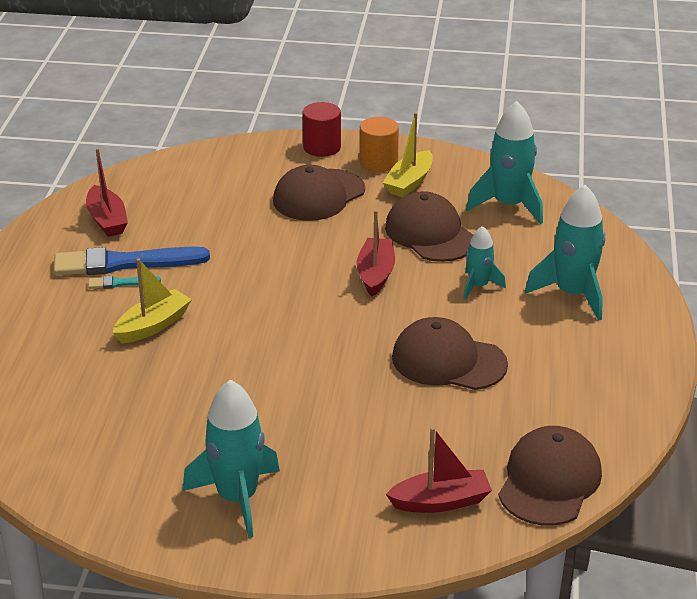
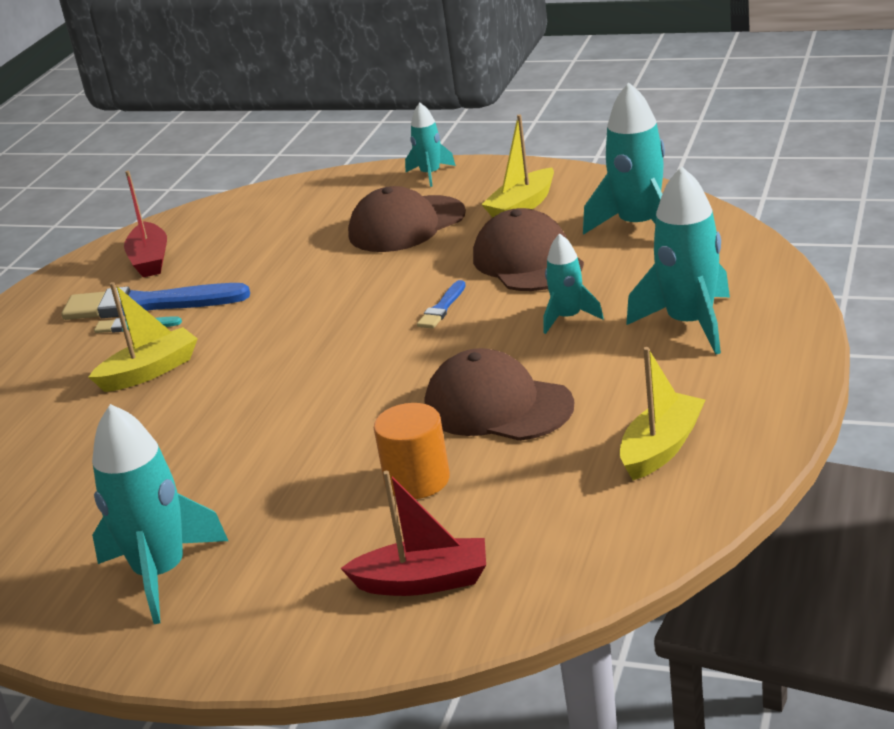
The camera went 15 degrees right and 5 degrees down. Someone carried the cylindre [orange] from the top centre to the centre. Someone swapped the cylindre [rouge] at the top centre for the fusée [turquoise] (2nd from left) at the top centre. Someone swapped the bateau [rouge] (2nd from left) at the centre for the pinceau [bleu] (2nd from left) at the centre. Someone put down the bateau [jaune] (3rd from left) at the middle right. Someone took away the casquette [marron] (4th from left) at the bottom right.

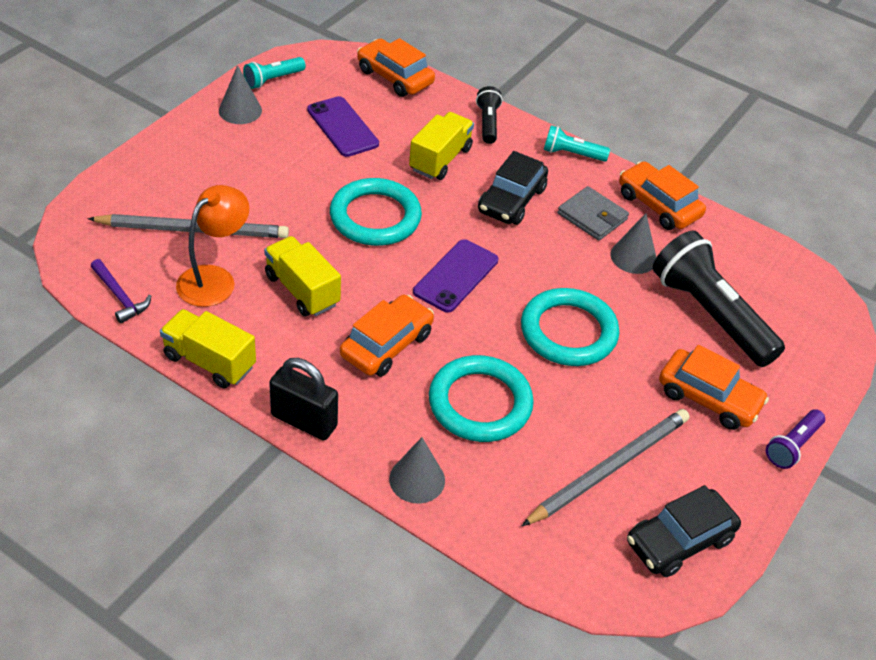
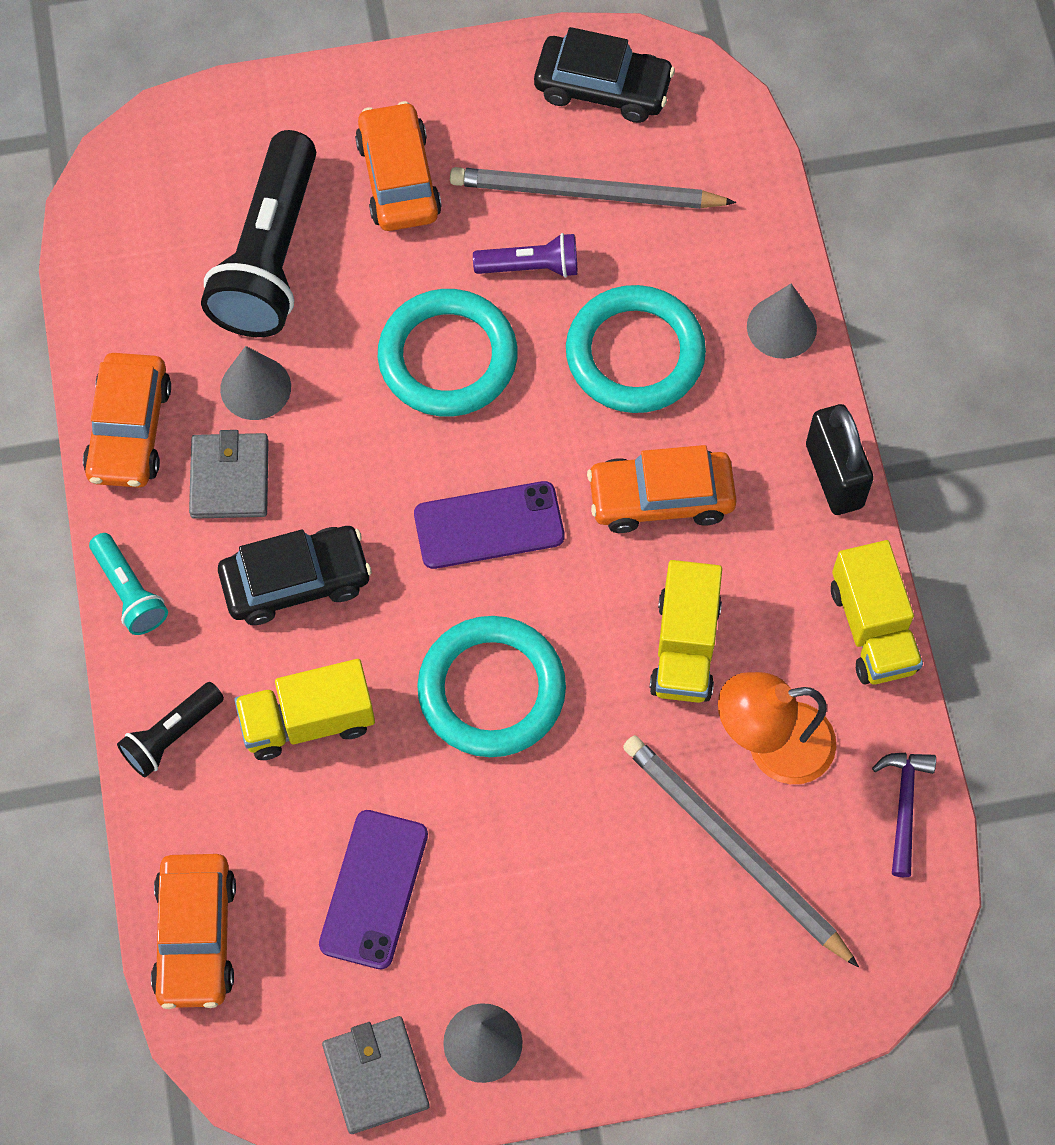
The camera went 130 degrees left and 20 degrees up. Someone swapped the lampe de poche [turquoise] (1st from left) at the top left for the portefeuille [gris] (2nd from left) at the bottom centre. Someone carried the lampe de poche [violet] from the middle right to the top centre.

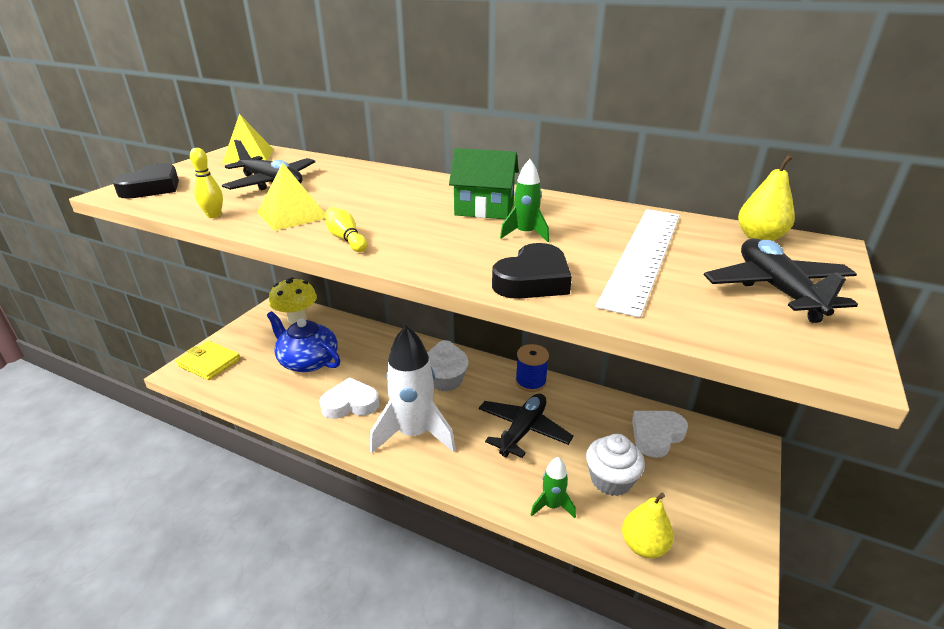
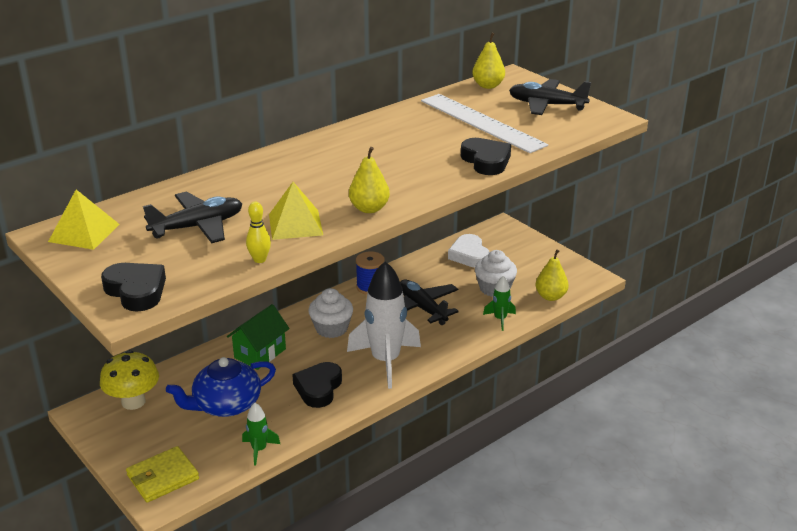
The camera went 65 degrees left and 0 degrees up. Someone carried the maison [vert] from the top centre to the middle left. Someone carried the fusée [vert] (1st from left) from the top centre to the bottom left. Someone repainted the cœur [blanc] (1st from left) at the centre, which became the cœur [noir] (2nd from left) at the bottom centre. Someone swapped the quille [jaune] (2nd from left) at the centre for the poire [jaune] (1st from left) at the centre.

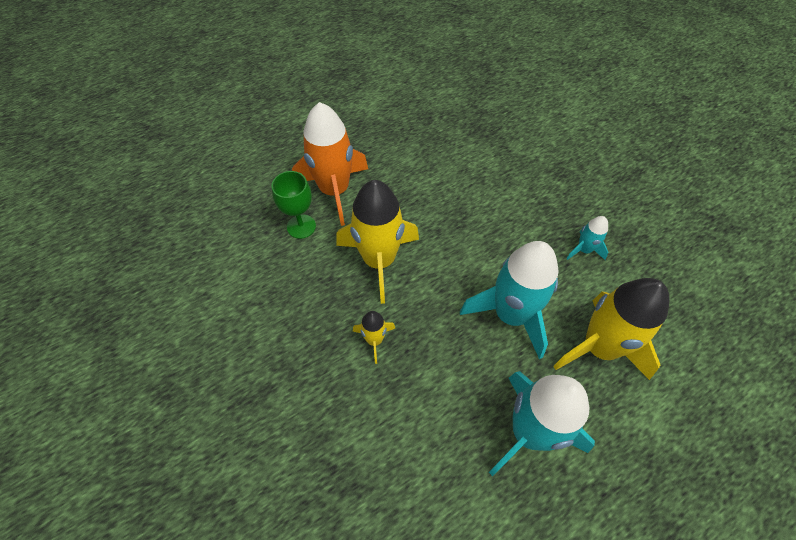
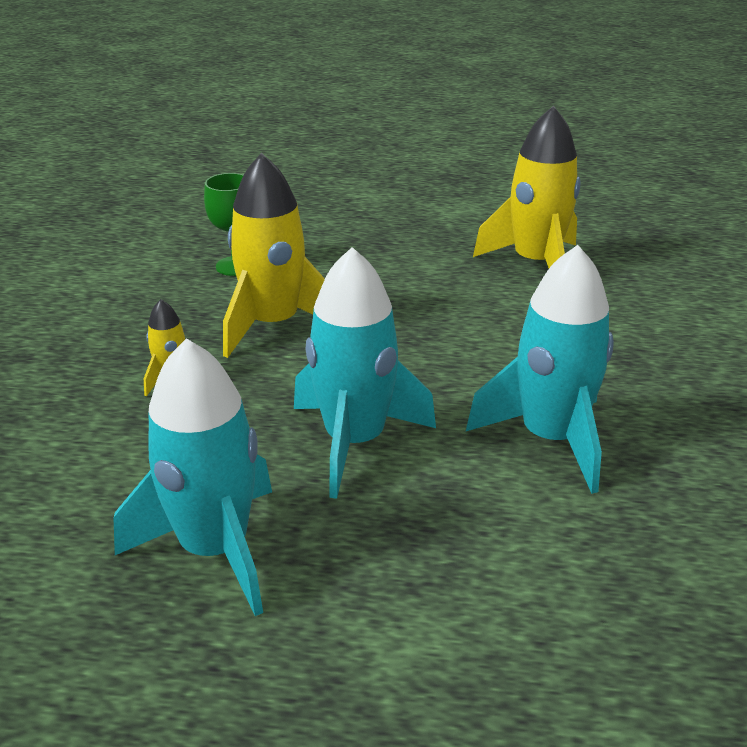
The camera went 40 degrees right and 25 degrees down. Someone scaled the fusée [turquoise] (3rd from left) at the middle right by 2.14. Someone carried the fusée [jaune] (3rd from left) from the middle right to the top right. Someone took away the fusée [orange] at the top centre.

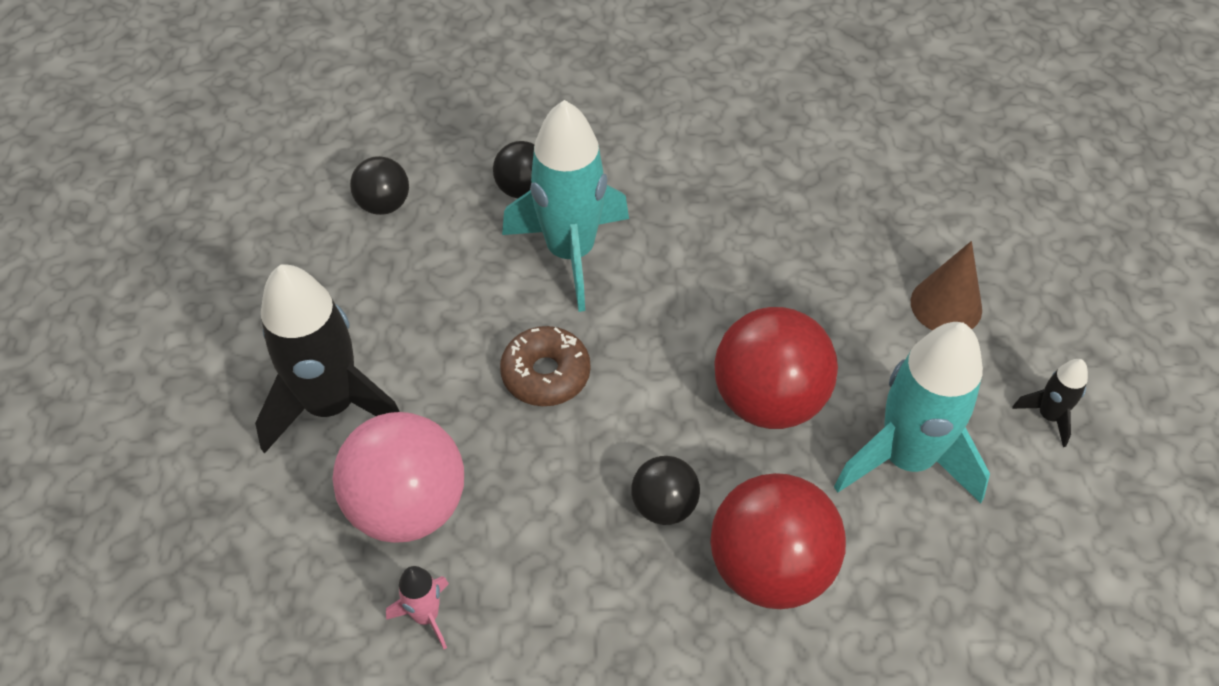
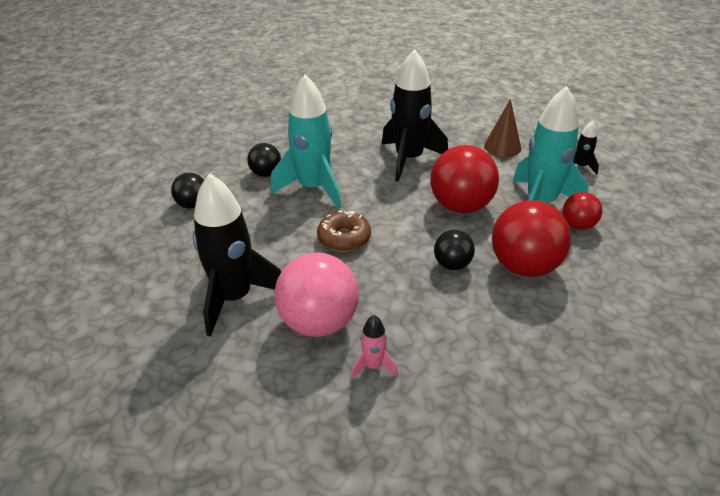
The camera went 30 degrees left and 15 degrees down. Someone put down the fusée [noir] (2nd from left) at the top centre. Someone put down the balle [rouge] (3rd from left) at the middle right.

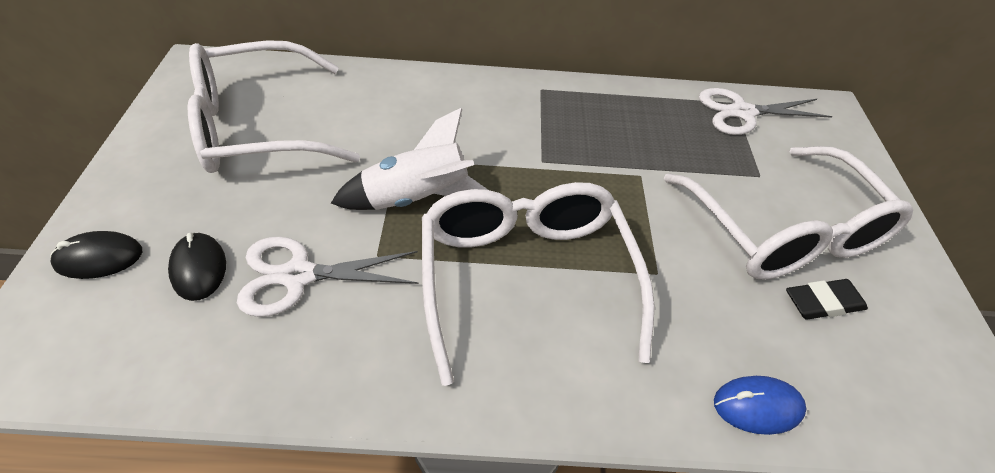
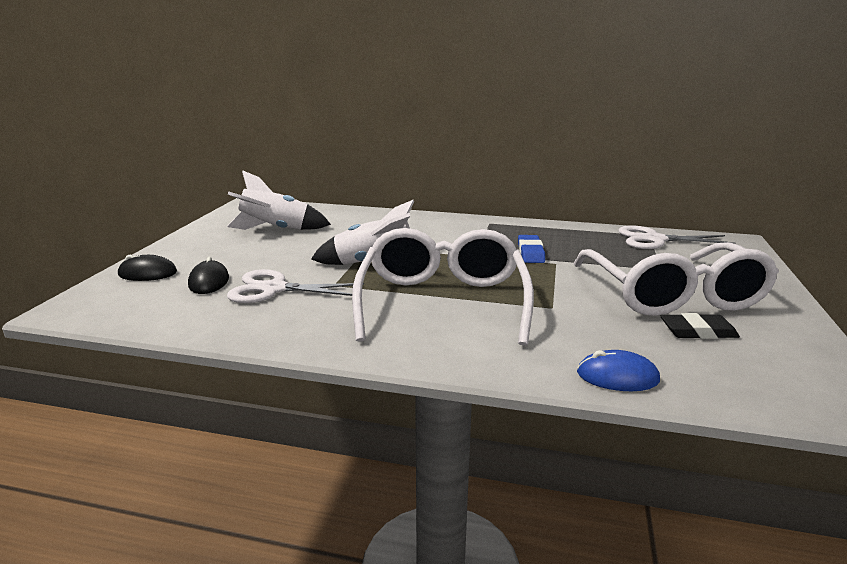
The camera went 15 degrees right and 25 degrees down. Someone swapped the lunettes [blanc] (1st from left) at the top left for the fusée [blanc] (1st from left) at the middle left. Someone put down the gomme [bleu] at the centre.

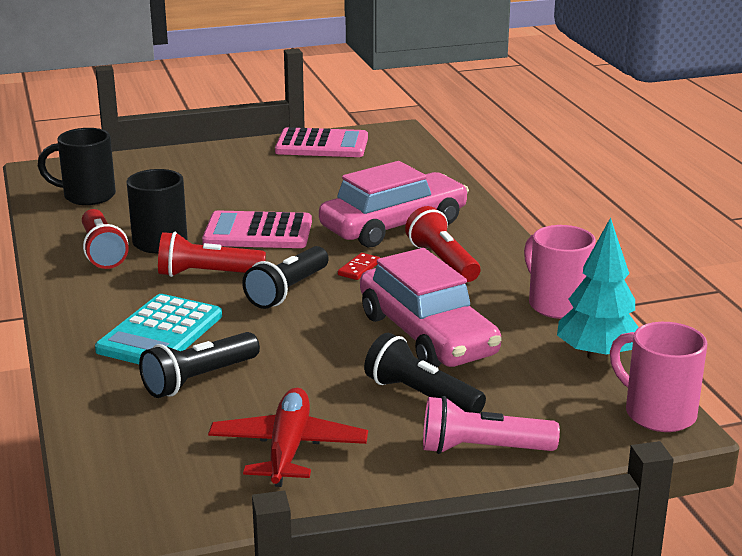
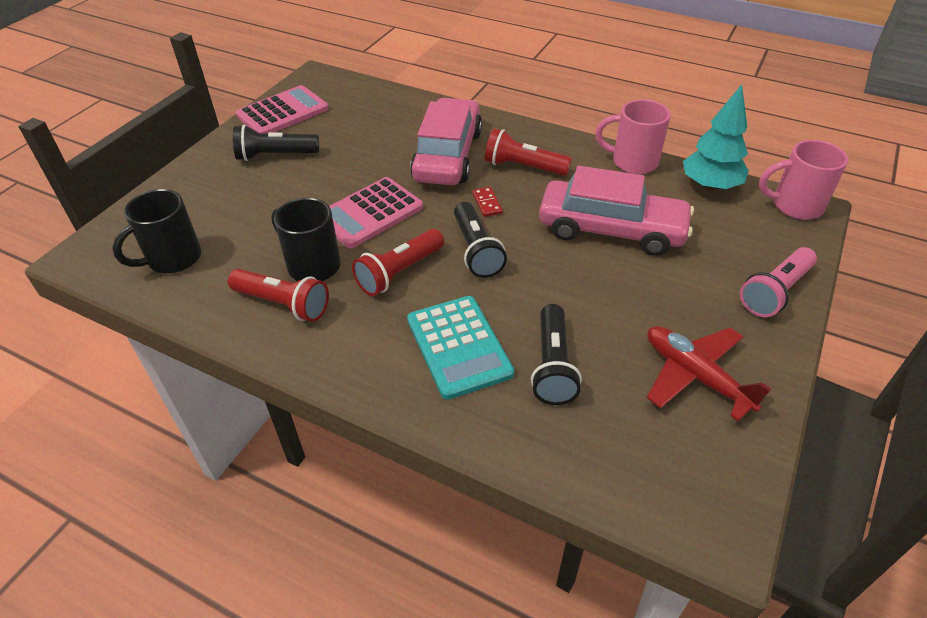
The camera went 45 degrees left and 20 degrees up. Someone carried the lampe de poche [noir] (3rd from left in the first image) from the bottom centre to the top left.

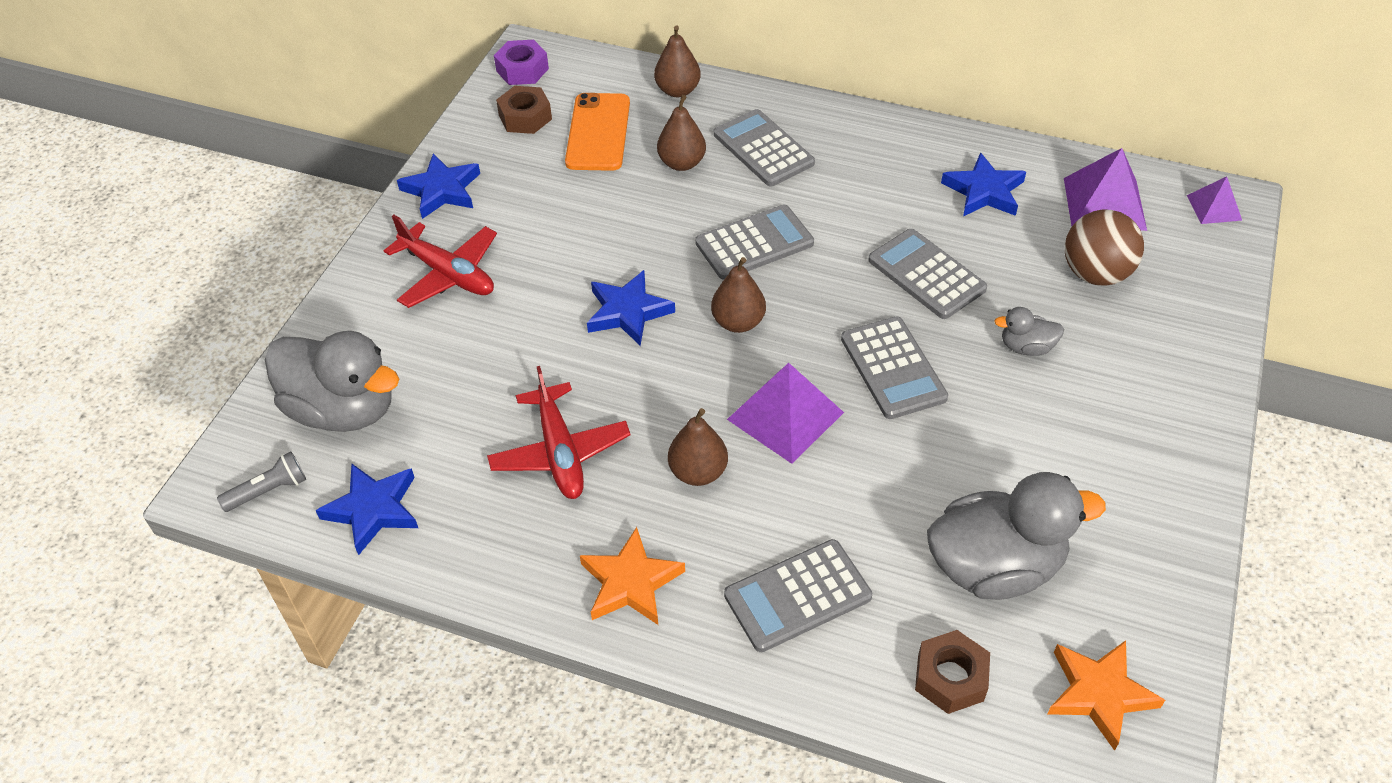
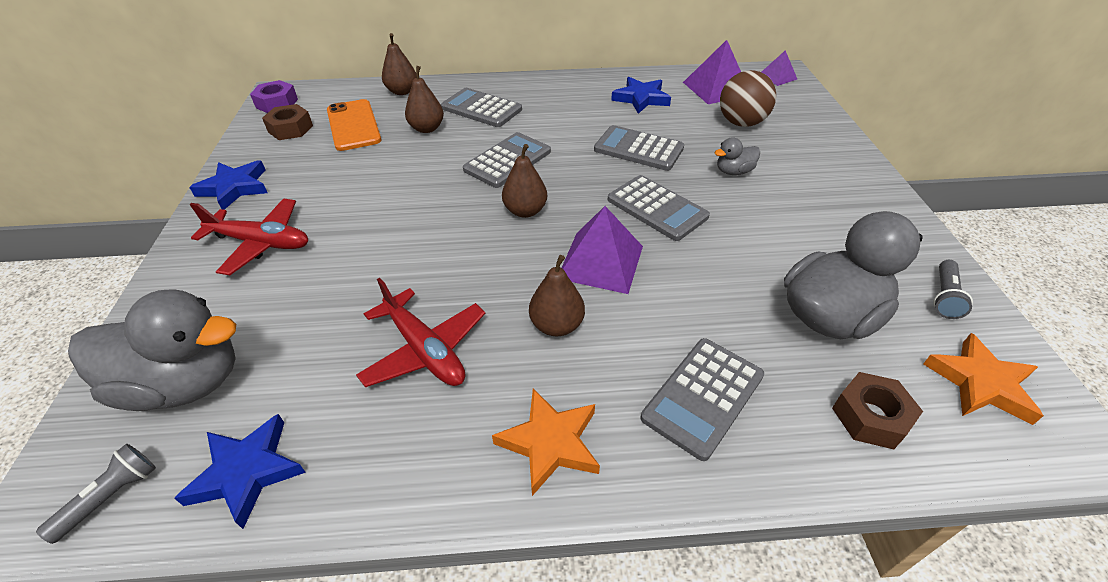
The camera went 25 degrees left and 5 degrees down. Someone put down the lampe de poche [gris] (2nd from left) at the middle right. Someone took away the étoile [bleu] (3rd from left) at the centre.

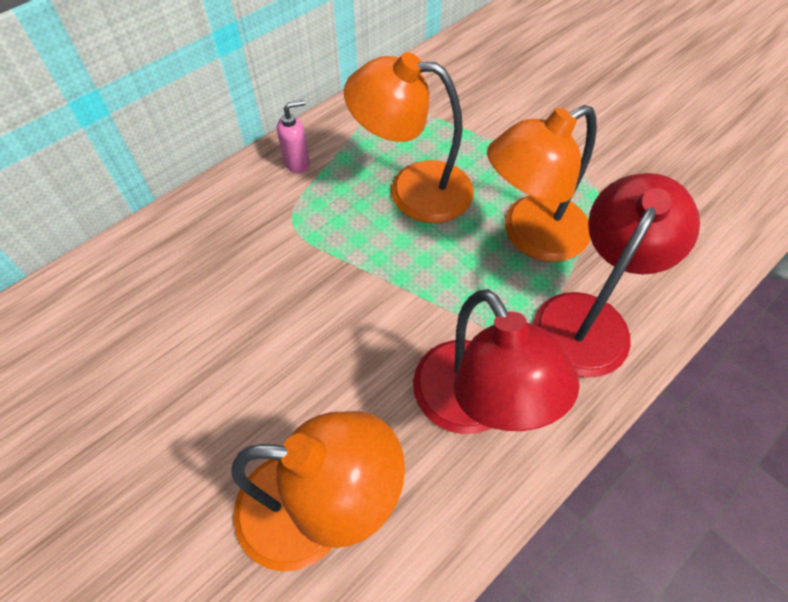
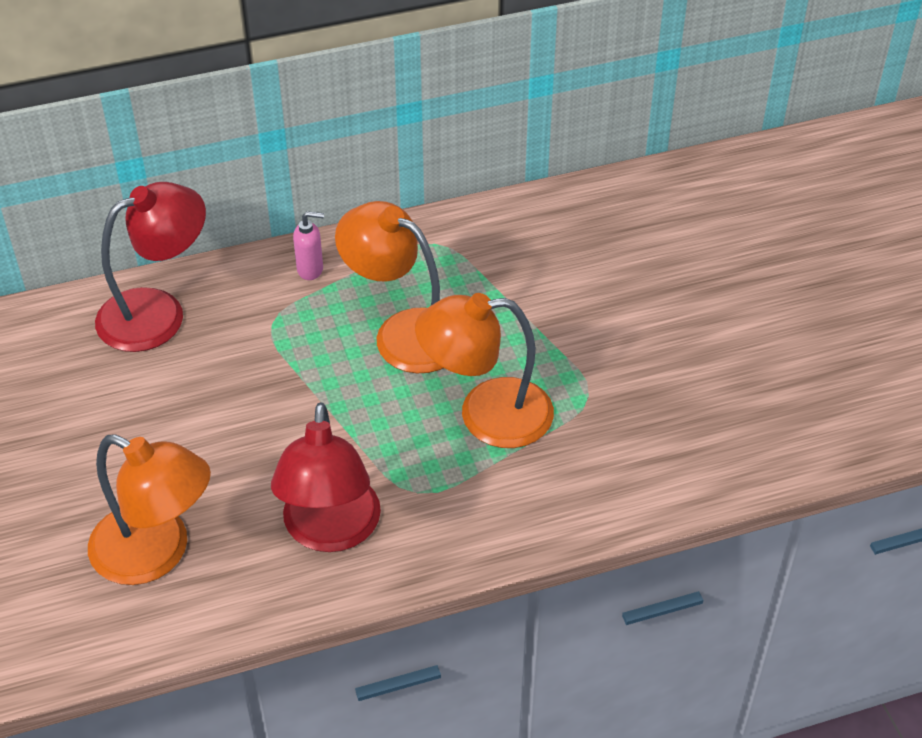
The camera went 25 degrees right and 10 degrees down. Someone carried the lampe [rouge] (2nd from left in the first image) from the middle right to the middle left.

